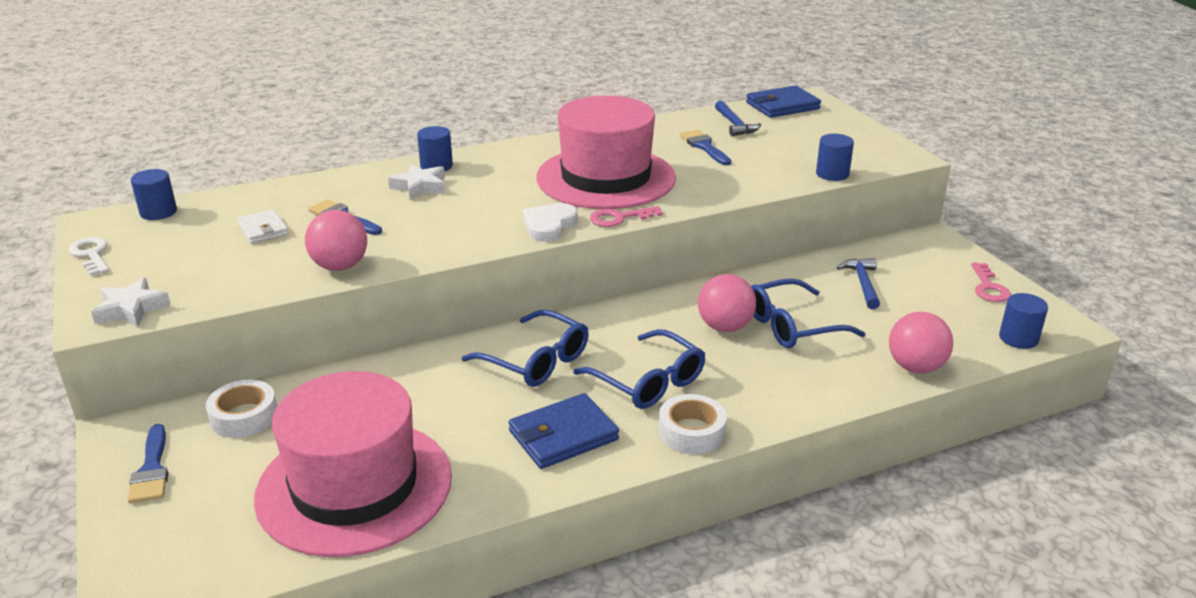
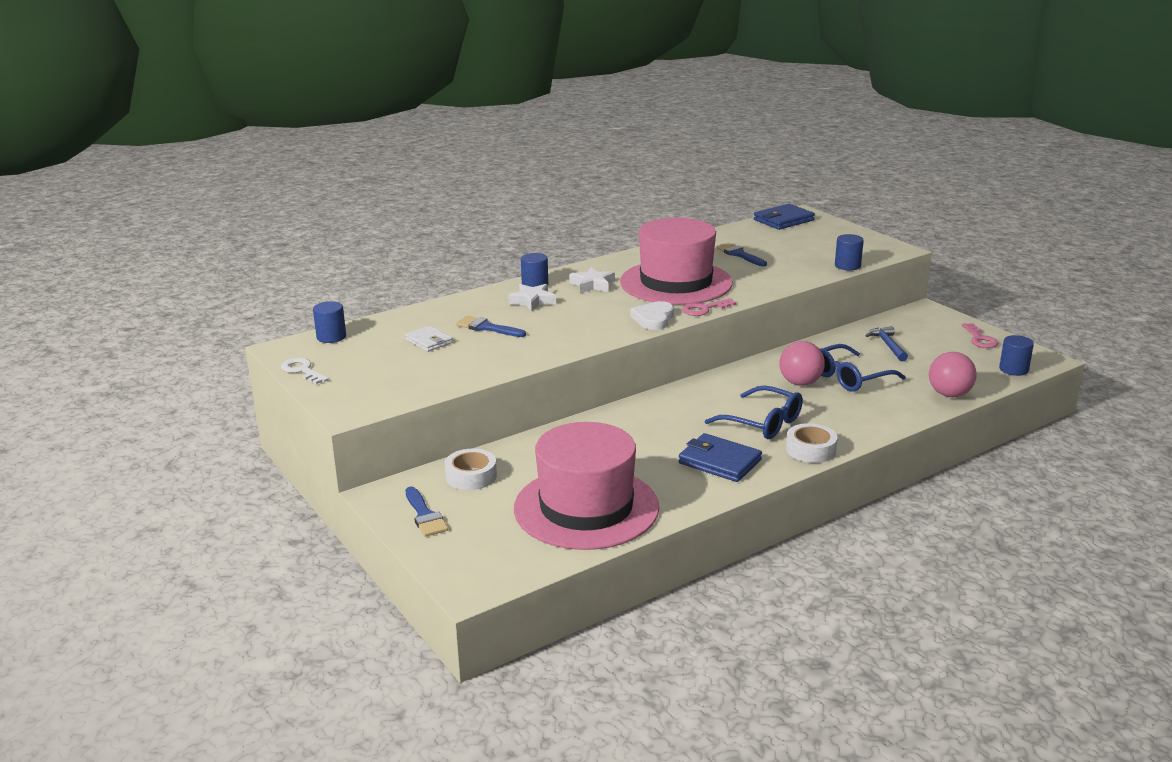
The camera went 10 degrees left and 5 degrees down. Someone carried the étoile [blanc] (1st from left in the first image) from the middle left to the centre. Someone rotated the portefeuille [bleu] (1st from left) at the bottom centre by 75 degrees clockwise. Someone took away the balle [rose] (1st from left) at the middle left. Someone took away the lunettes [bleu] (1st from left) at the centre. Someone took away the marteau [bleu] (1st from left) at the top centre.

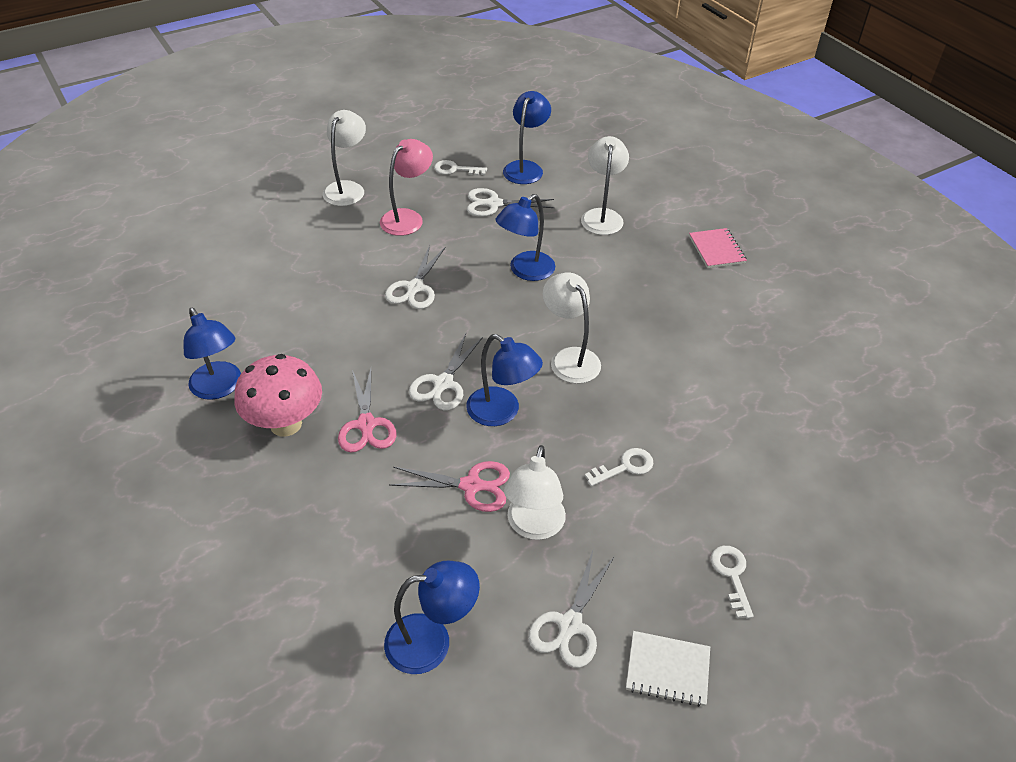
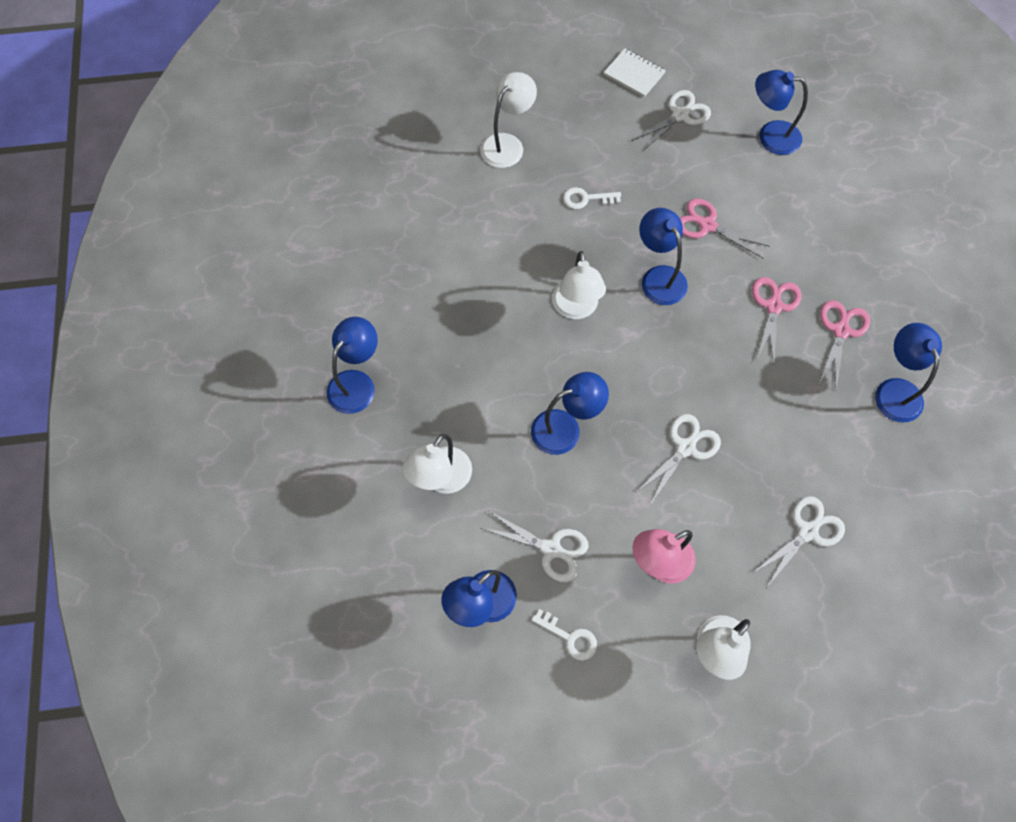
The camera went 155 degrees left and 20 degrees up. Someone swapped the carnet [rose] at the top right for the lampe [bleu] (1st from left) at the centre. Someone carried the lampe [blanc] (2nd from left) from the centre to the top centre. Someone carried the ciseaux [blanc] (2nd from left in the first image) from the centre to the middle right. Someone swapped the champignon [rose] at the middle left for the ciseaux [rose] (3rd from left) at the middle right. Someone took away the clé [blanc] (3rd from left) at the bottom right.

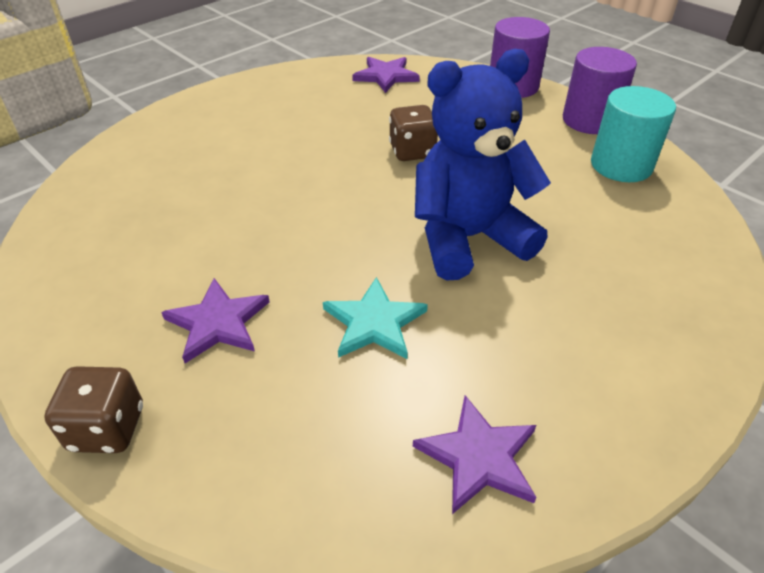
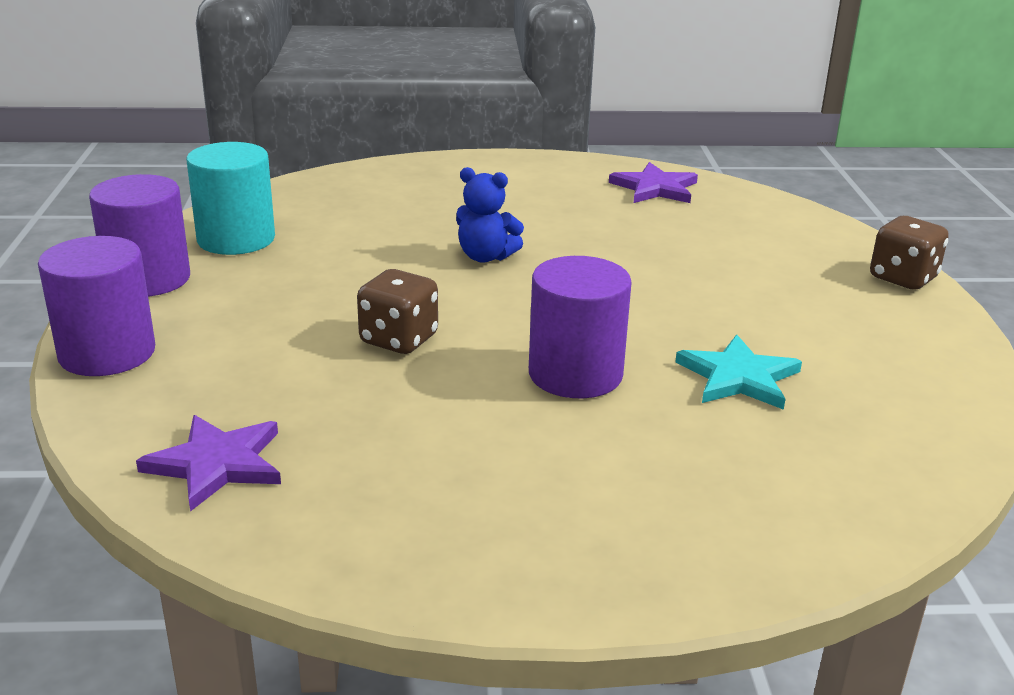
The camera went 140 degrees left and 15 degrees down. Someone scaled the ours en peluche [bleu] at the top centre by 0.47. Someone put down the cylindre [violet] (3rd from left) at the centre. Someone carried the étoile [turquoise] from the centre to the middle right. Someone took away the étoile [violet] (1st from left) at the middle left.

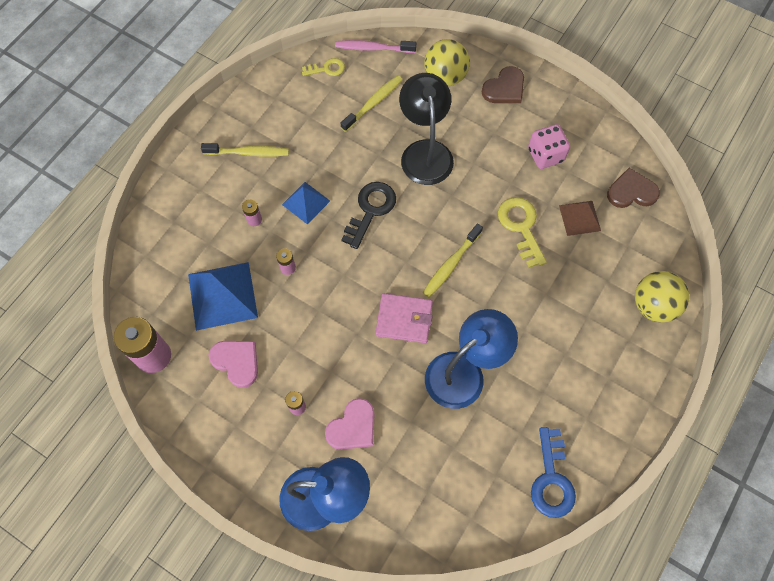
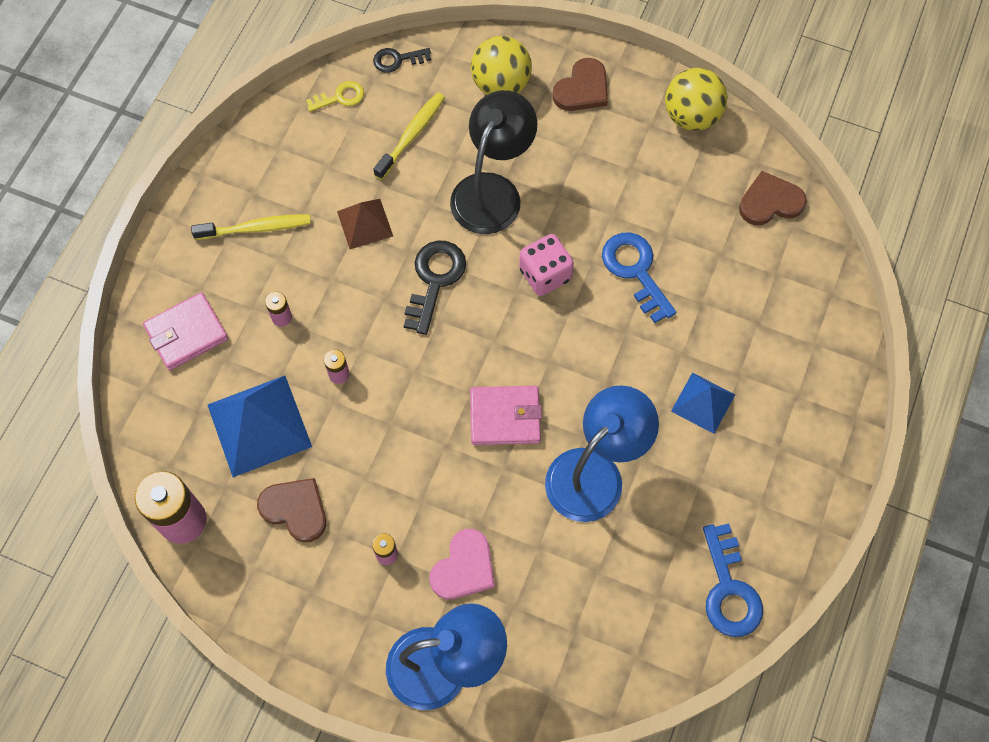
The camera went 10 degrees left and 0 degrees up. Someone put down the portefeuille [rose] (1st from left) at the middle left. Someone repainted the cœur [rose] (1st from left) at the middle left, which became the cœur [marron] (1st from left) at the bottom left. Someone carried the pyramide [marron] from the middle right to the top centre. Someone swapped the brosse à dents [rose] at the top centre for the clé [noir] (1st from left) at the top centre. Someone rotated the lampe [noir] at the top centre by 45 degrees clockwise. Someone carried the dé [rose] from the top right to the centre. Someone repainted the clé [jaune] (2nd from left) at the middle right, which became the clé [bleu] (1st from left) at the centre. Someone carried the balle [jaune] (2nd from left) from the middle right to the top right. Someone carried the pyramide [bleu] (2nd from left) from the centre to the middle right. Someone took away the brosse à dents [jaune] (3rd from left) at the centre.

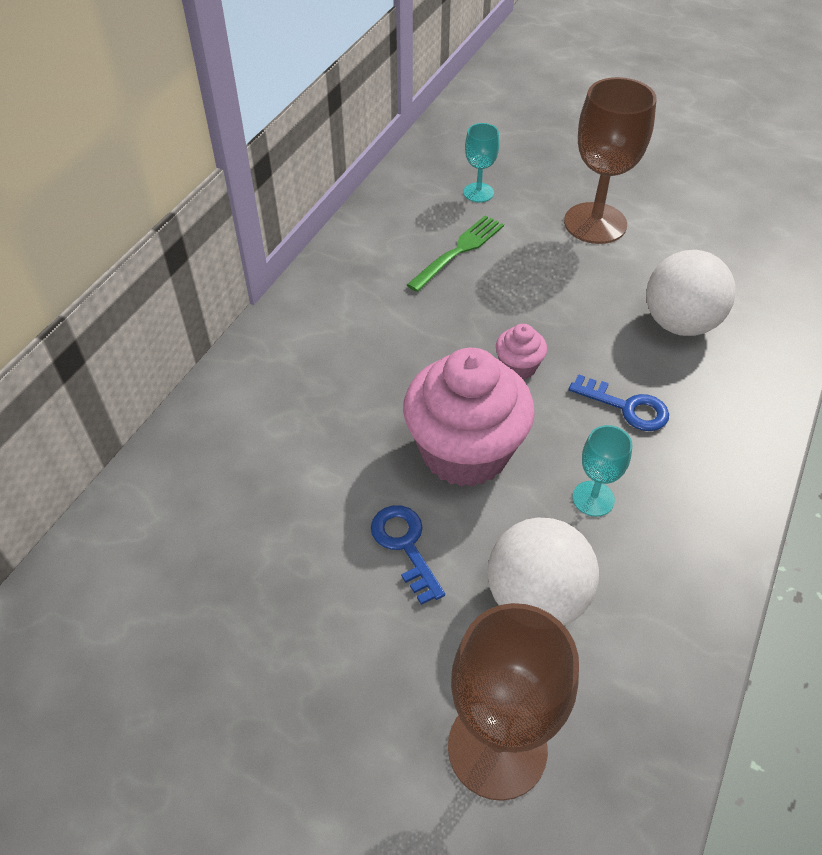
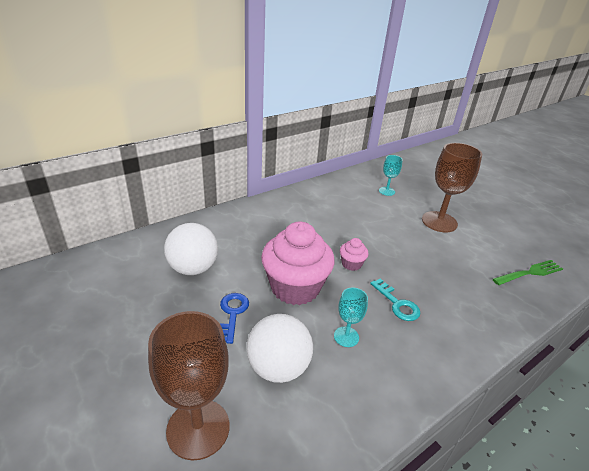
The camera went 25 degrees right and 15 degrees down. Someone carried the balle [blanc] (2nd from left in the first image) from the middle right to the middle left. Someone repainted the clé [bleu] (2nd from left) at the middle right, which became the clé [turquoise] at the middle right. Someone carried the fourchette [vert] from the top centre to the middle right.

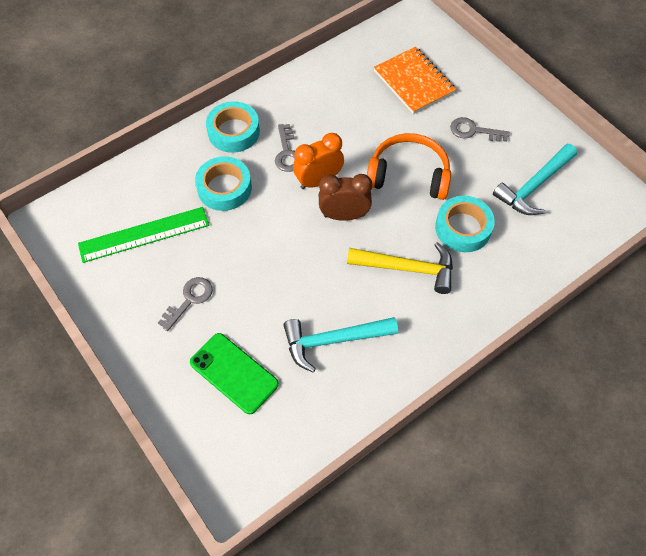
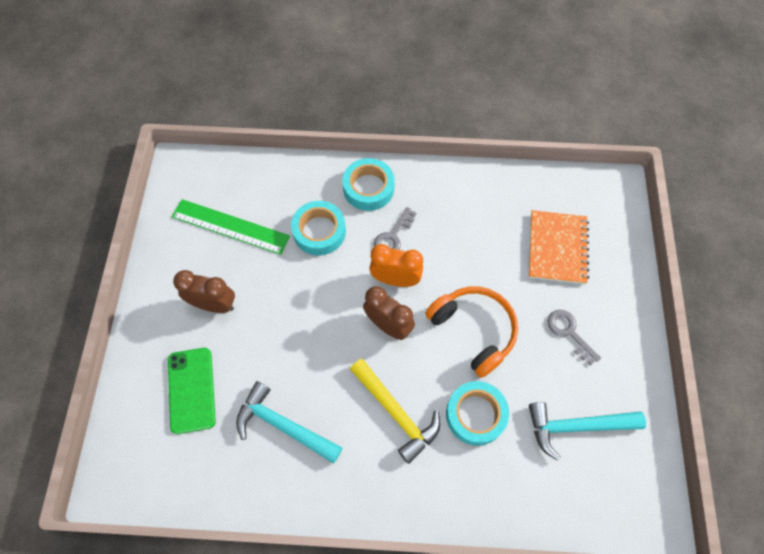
The camera went 40 degrees right and 5 degrees up. Someone swapped the clé [gris] (1st from left) at the middle left for the réveil [marron] (1st from left) at the middle left.

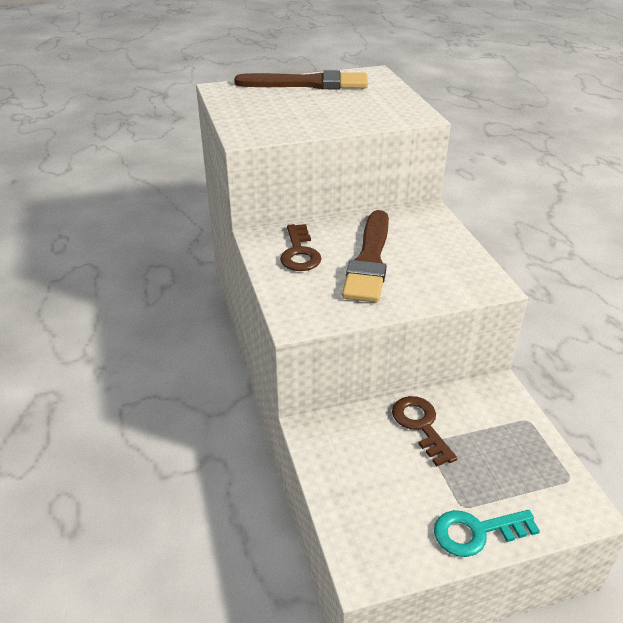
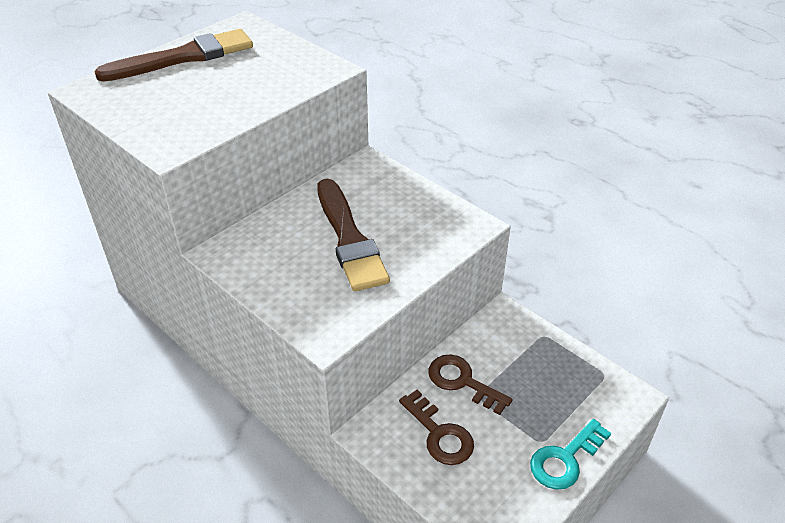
The camera went 30 degrees left and 5 degrees up. Someone carried the clé [marron] (1st from left) from the centre to the bottom centre.

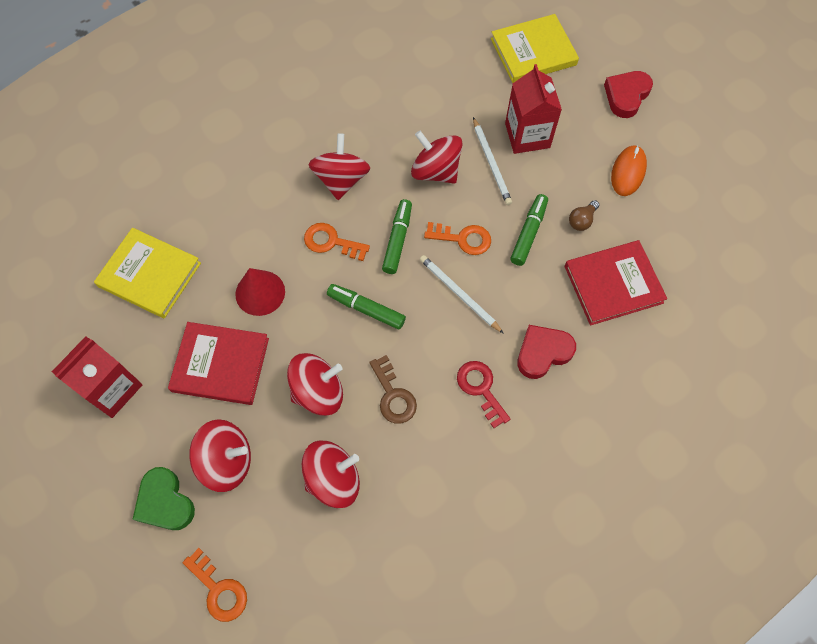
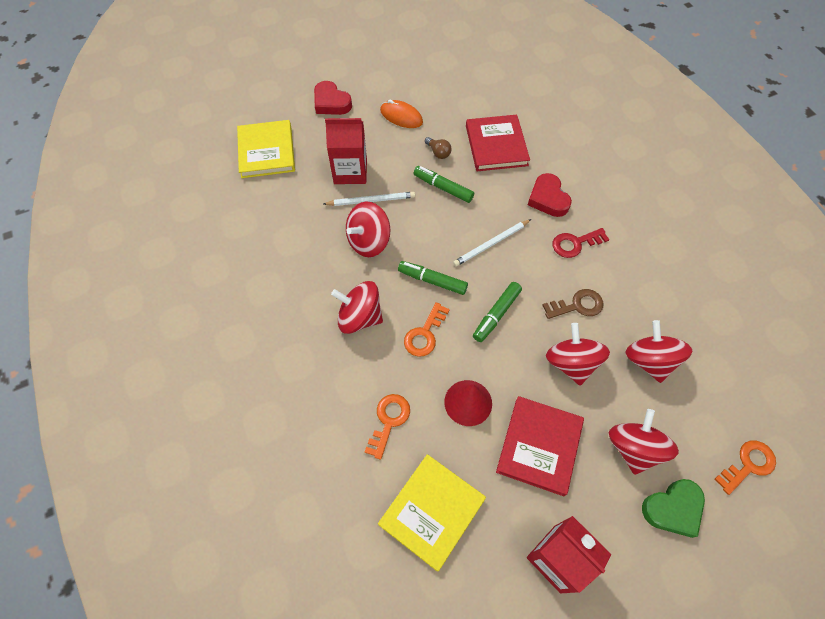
The camera went 80 degrees left and 5 degrees down. Someone carried the clé [orange] (3rd from left in the first image) from the centre to the bottom centre.

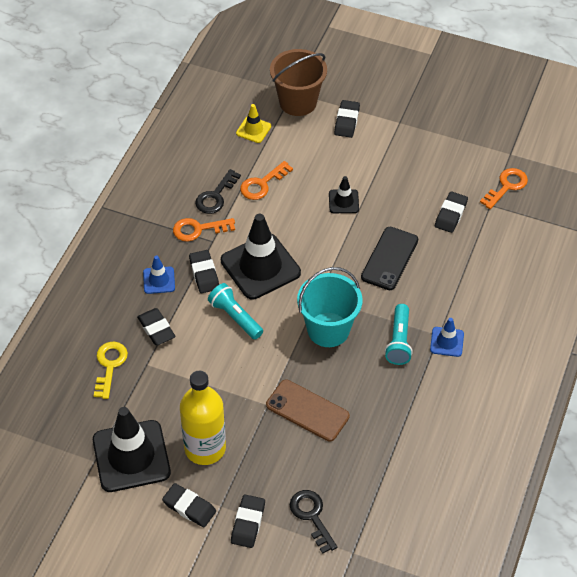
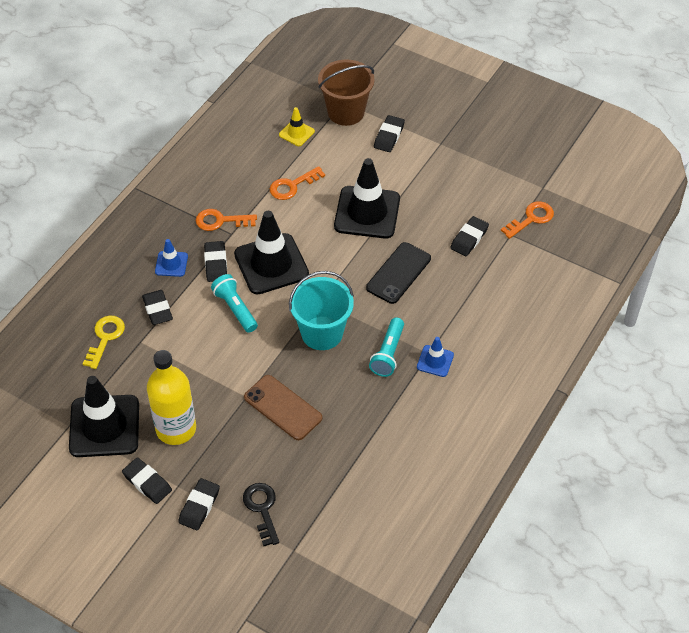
The camera went 10 degrees right and 0 degrees up. Someone scaled the cône de chantier [noir] (3rd from left) at the centre by 2.07. Someone took away the clé [noir] (1st from left) at the top centre.

